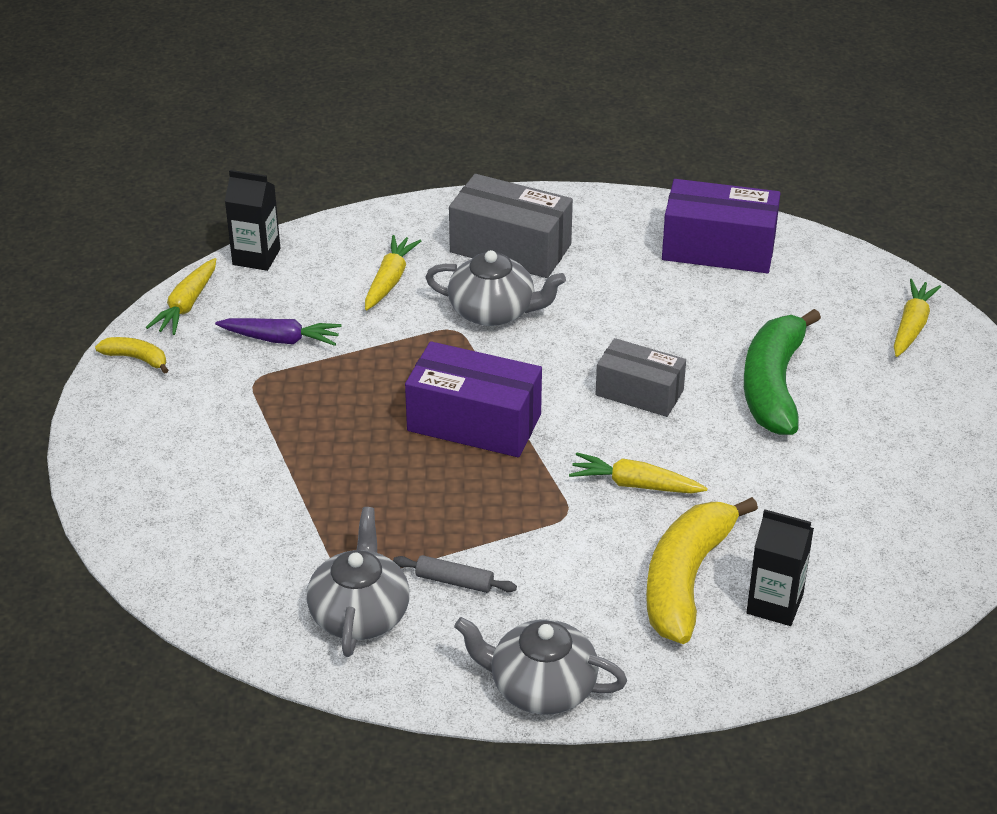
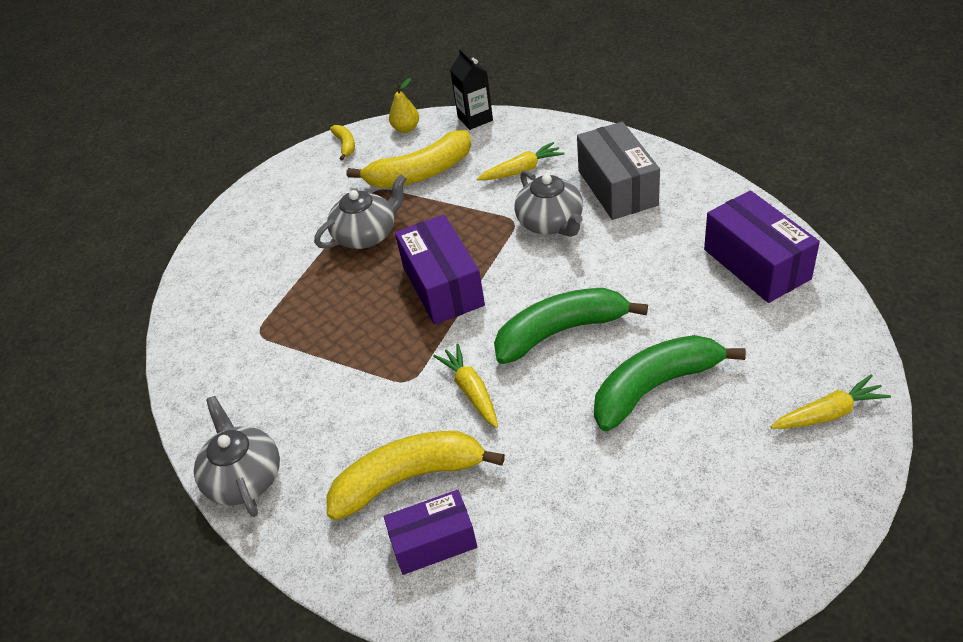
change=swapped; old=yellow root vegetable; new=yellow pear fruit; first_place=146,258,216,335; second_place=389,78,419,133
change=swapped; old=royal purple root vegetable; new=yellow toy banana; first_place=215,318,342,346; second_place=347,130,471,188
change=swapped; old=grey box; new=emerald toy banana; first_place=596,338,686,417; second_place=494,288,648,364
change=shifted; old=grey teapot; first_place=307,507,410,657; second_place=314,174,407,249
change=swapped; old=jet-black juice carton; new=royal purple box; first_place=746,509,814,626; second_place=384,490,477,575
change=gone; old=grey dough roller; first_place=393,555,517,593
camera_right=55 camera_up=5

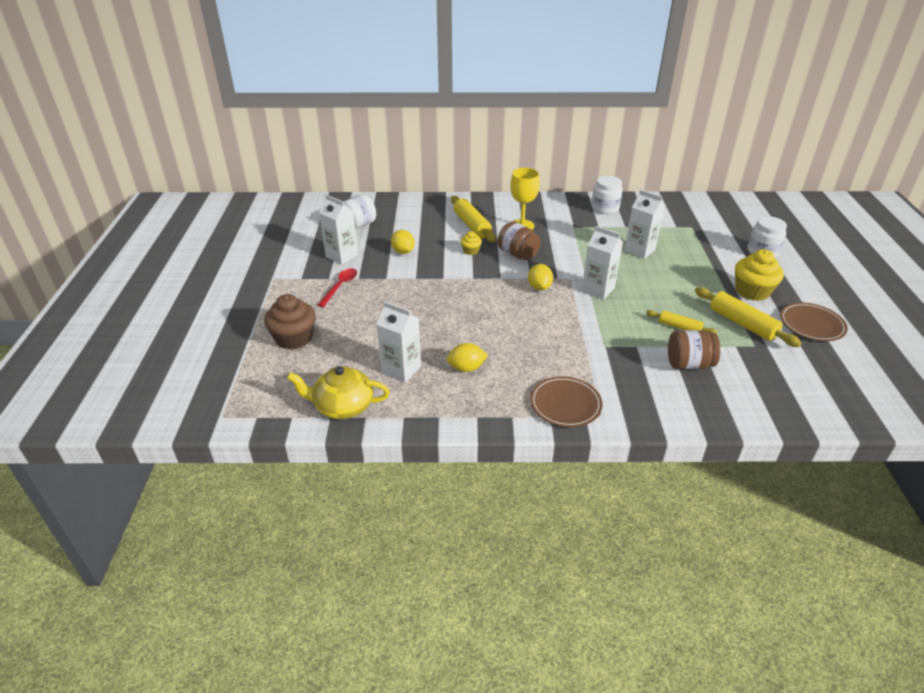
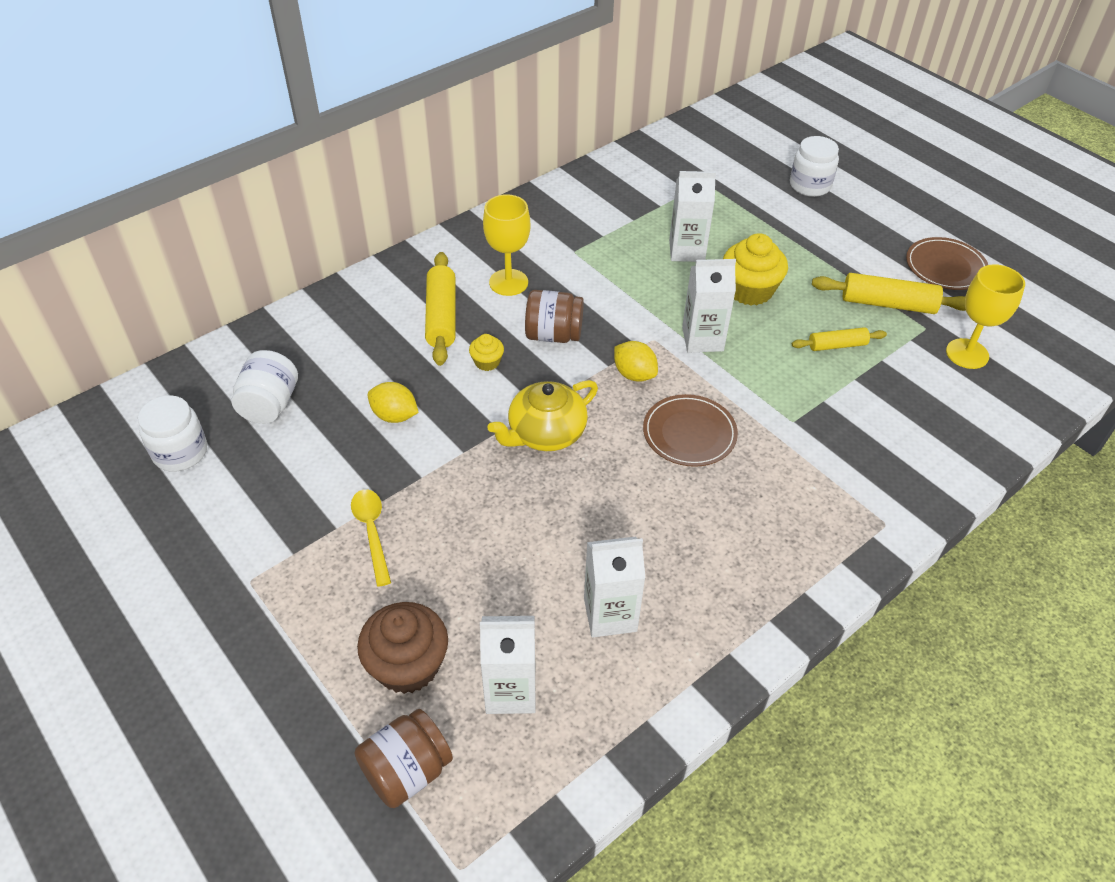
change=shifted; old=snow-white preserve jar; first_place=592,176,623,214; second_place=138,395,207,472
change=shifted; old=snow-white juice carton; first_place=319,195,358,265; second_place=480,616,536,714
change=rotated; old=yellow dough roller; first_place=451,196,496,242; second_place=425,252,456,366; degrees=60
change=shifted; old=yellow cupcake; first_place=735,249,784,301; second_place=723,233,788,305
change=repainted; old=crimson tablespoon; new=yellow tablespoon; first_place=318,268,357,307; second_place=351,489,391,587
change=shifted; old=brown preserve jar; first_place=668,330,721,369; second_place=355,709,453,808
change=gone; old=yellow toy lemon; first_place=446,343,488,372
change=shifted; old=yellow teapot; first_place=287,366,390,419; second_place=487,380,598,451
change=shifted; old=brown plate; first_place=530,376,603,427; second_place=643,394,738,467
change=new; new=yellow goblet; second_place=946,264,1025,369
camera_right=-40 camera_up=10

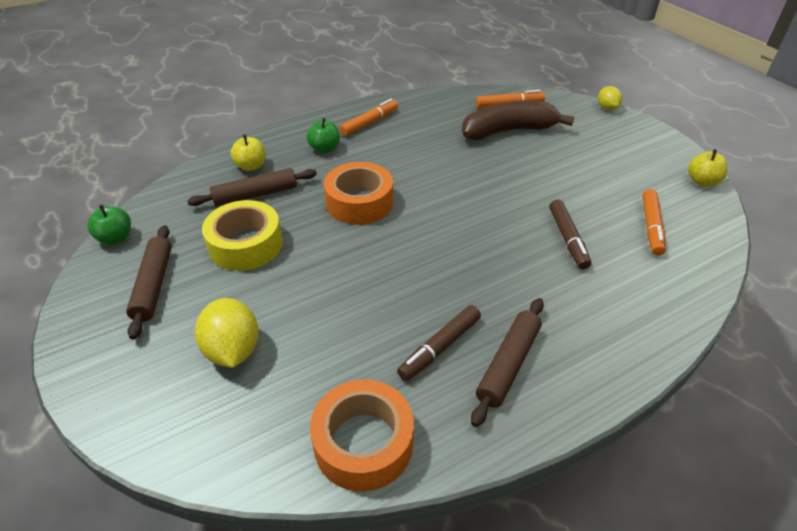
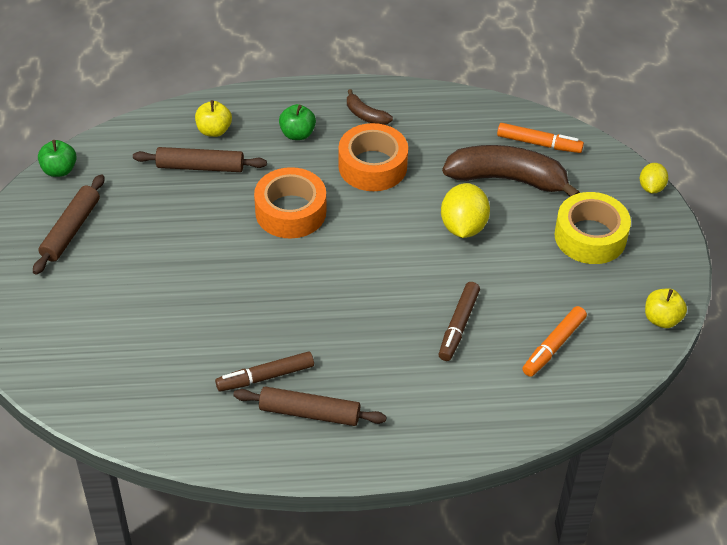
change=swapped; old=bright orange marker; new=brown toy banana; first_place=340,98,398,136; second_place=347,89,393,125
change=shifted; old=yellow sticky tape; first_place=202,200,283,271; second_place=554,192,631,264
change=shifted; old=yellow toy lemon; first_place=195,298,259,368; second_place=441,183,490,238
change=rotated; old=brown dough roller; first_place=471,298,544,427; second_place=233,386,387,426; degrees=45
change=shifted; old=bright orange sticky tape; first_place=310,379,414,491; second_place=338,123,408,191
camera_right=25 camera_up=5

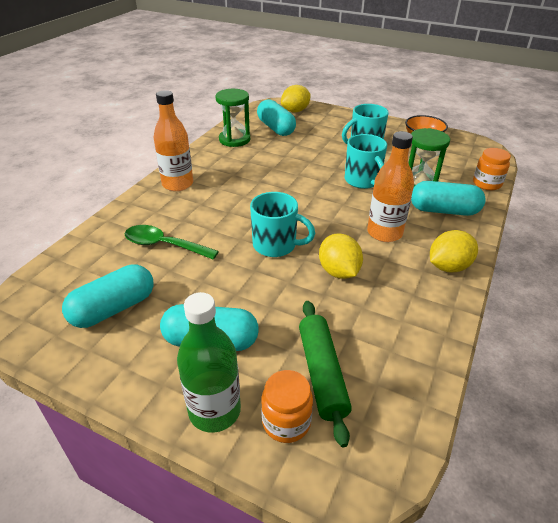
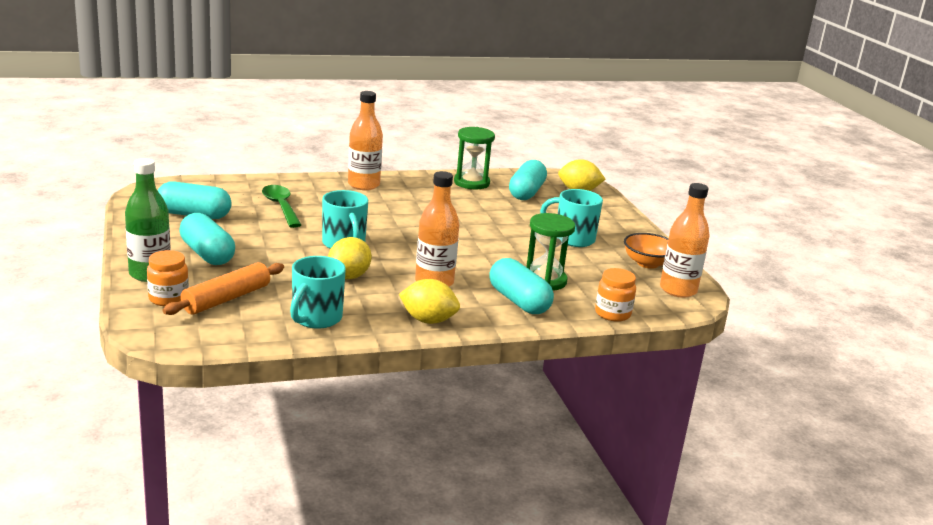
change=shifted; old=turquoise coffee mug; first_place=345,134,387,189; second_place=290,256,346,329
change=repainted; old=emerald dough roller; new=bright orange dough roller; first_place=299,301,352,447; second_place=163,262,284,315
change=new; new=bright orange flask; second_place=660,183,710,298
camera_right=45 camera_up=-15

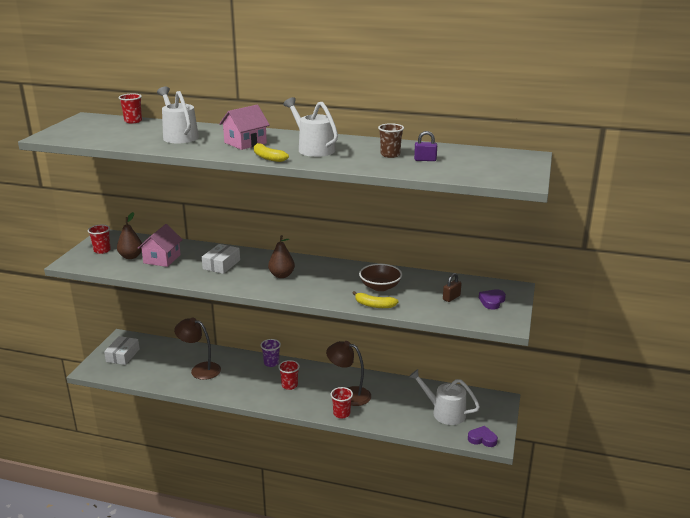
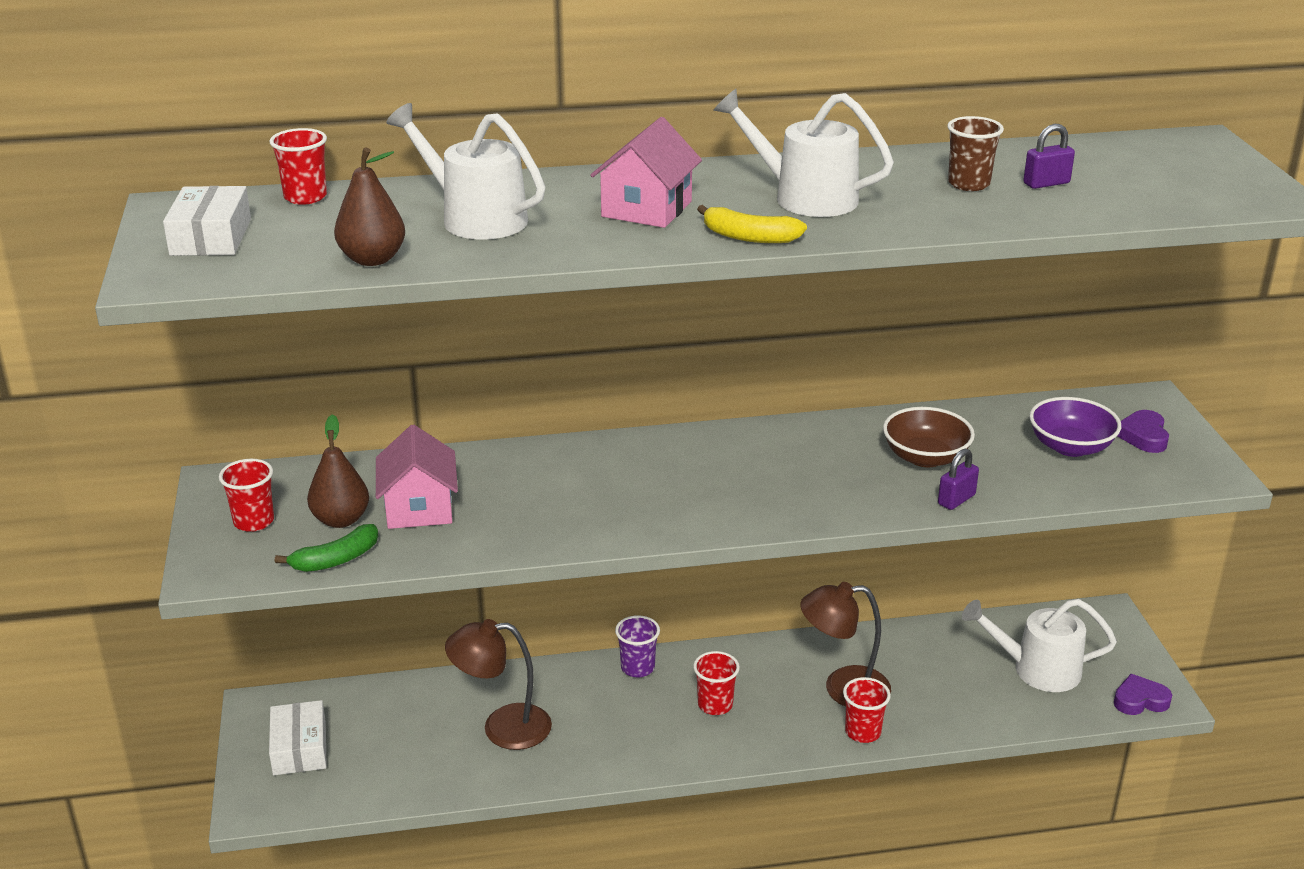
change=shifted; old=brown pear fruit; first_place=268,235,295,278; second_place=334,147,405,266
change=shifted; old=snow-white box; first_place=202,244,240,274; second_place=163,186,251,256
change=swapped; old=brown padlock; new=royal purple bowl; first_place=443,273,462,302; second_place=1029,397,1121,457
change=swapped; old=yellow toy banana; new=royal purple padlock; first_place=353,291,399,308; second_place=938,448,979,510
change=new; new=emerald toy banana; second_place=275,524,378,572
camera_right=-25 camera_up=5

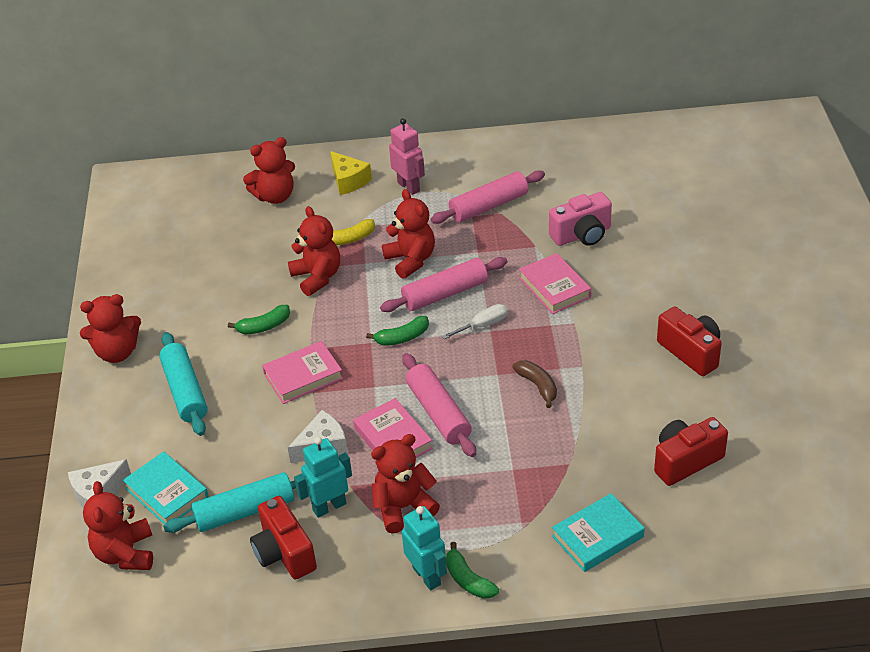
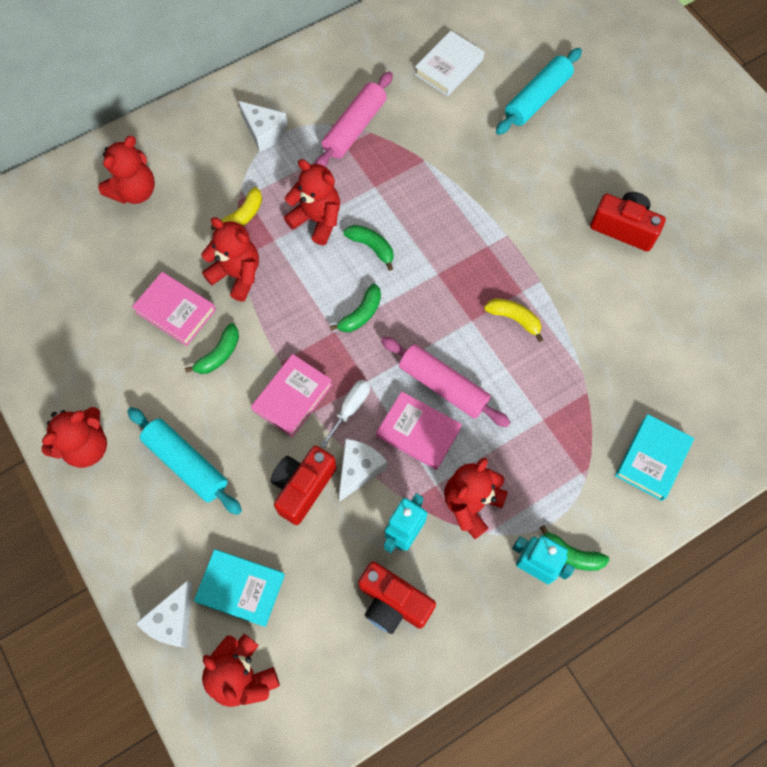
change=swapped; old=rose-pink toy robot; new=snow-white piece of cheese; first_place=389,118,425,195; second_place=238,101,288,152
change=gone; old=yellow piece of cheese; first_place=330,151,372,195
change=gone; old=rose-pink compact camera; first_place=549,192,612,246
change=shifted; old=rose-pink hardcover; first_place=519,253,591,314; second_place=132,272,216,346
change=swapped; old=rose-pink dough roller; new=emerald toy banana; first_place=380,257,507,312; second_place=343,225,394,271
change=shifted; old=snow-white hand screwdriver; first_place=442,304,508,339; second_place=321,380,370,448
change=repainted; old=brown toy banana; new=yellow toy banana; first_place=512,360,557,408; second_place=484,299,543,342
change=shifted; old=crimson compact camera; first_place=654,417,728,486; second_place=271,446,337,525
change=shifted; old=turquoise dough roller; first_place=163,472,296,533; second_place=496,48,582,135
change=new; new=snow-white hardcover; second_place=414,31,484,96
camera_right=-30 camera_up=25

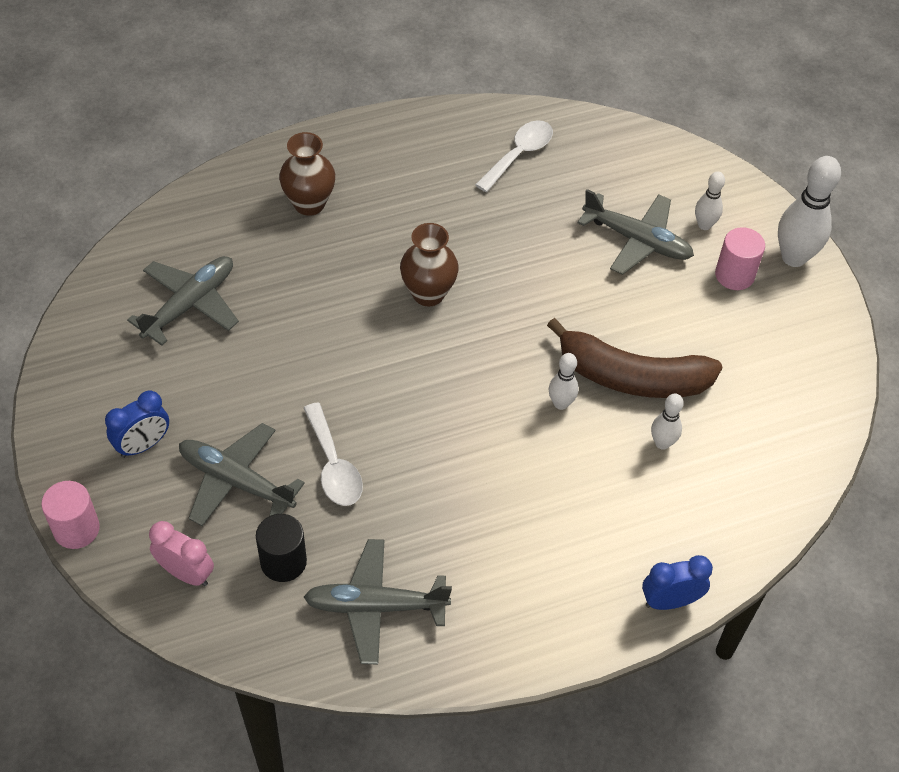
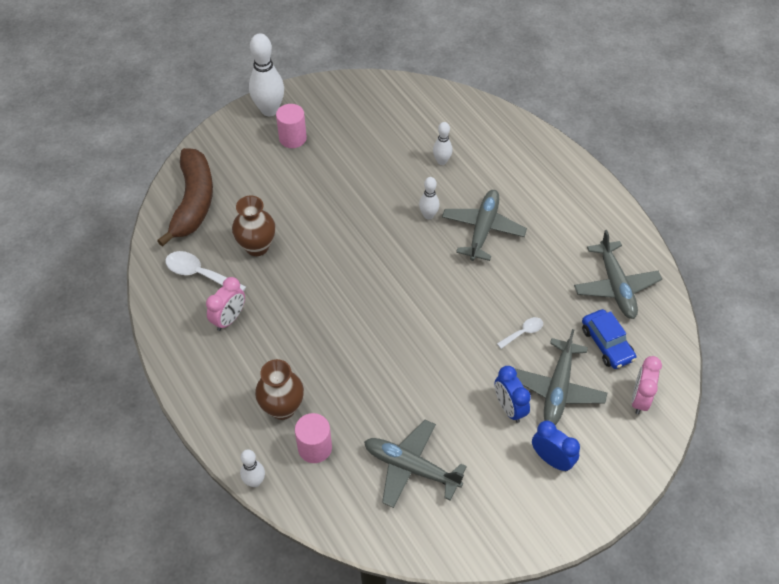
change=shifted; old=snow-white skittle; first_place=695,171,725,230; second_place=240,449,265,487
change=shifted; old=grey toy plane; first_place=578,189,694,275; second_place=442,190,527,261
change=shifted; old=brown flower vase; first_place=400,223,459,306; second_place=232,196,275,256
change=shifted; old=brown toy banana; first_place=547,318,723,398; second_place=157,148,213,247
change=scaled; old=snow-white tablespoon; first_place=304,403,363,506; second_place=497,317,543,349; factor=0.58
change=shifted; old=rose-pink solid cylinder; first_place=41,481,100,549; second_place=295,413,332,463
change=swapped; old=jet-black solid cylinder; new=cobalt car; first_place=256,514,307,582; second_place=582,309,636,369
change=shifted; old=cobalt clock; first_place=642,555,713,610; second_place=495,366,531,423
change=new; new=rose-pink clock; second_place=206,277,245,331
camera_right=-100 camera_up=0

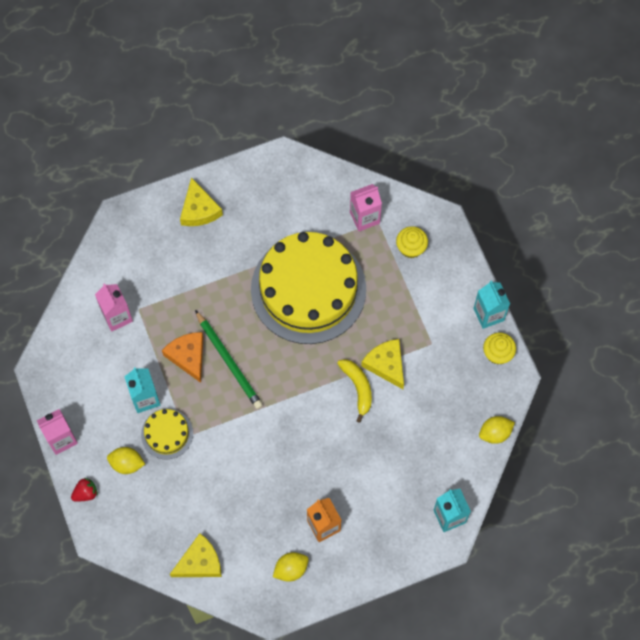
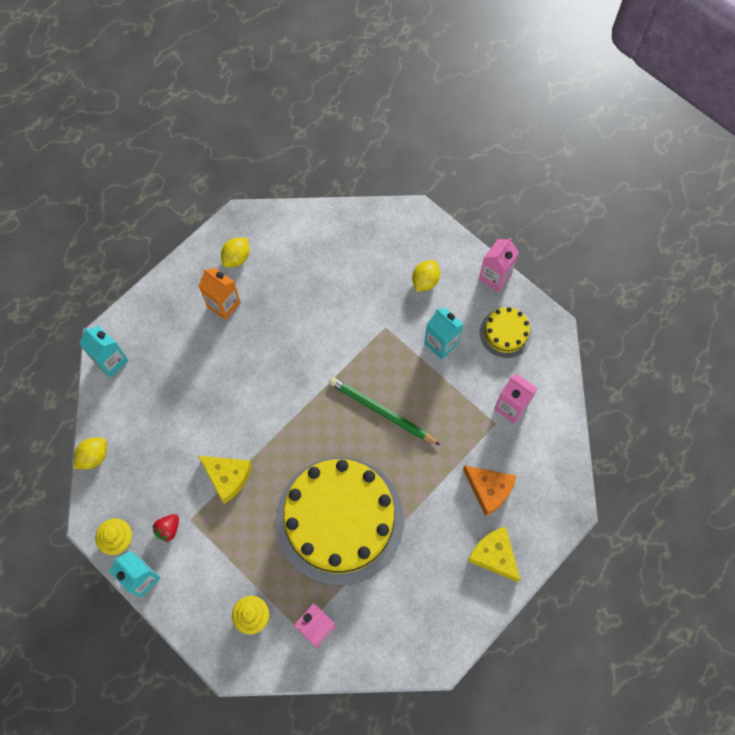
change=shifted; old=bright orange piece of cheese; first_place=162,332,203,383; second_place=463,466,516,517
change=gone; old=yellow toy banana; first_place=337,359,372,423
change=shifted; old=yellow gateau; first_place=141,409,193,459; second_place=480,307,532,358
change=rotated; old=yellow toy lemon; first_place=107,447,145,474; second_place=412,260,440,292; degrees=-45
change=shifted; old=crimson strawberry; first_place=71,478,98,501; second_place=152,514,179,542
change=gone; old=yellow piece of cheese; first_place=170,533,222,577
camera_right=155 camera_up=0

